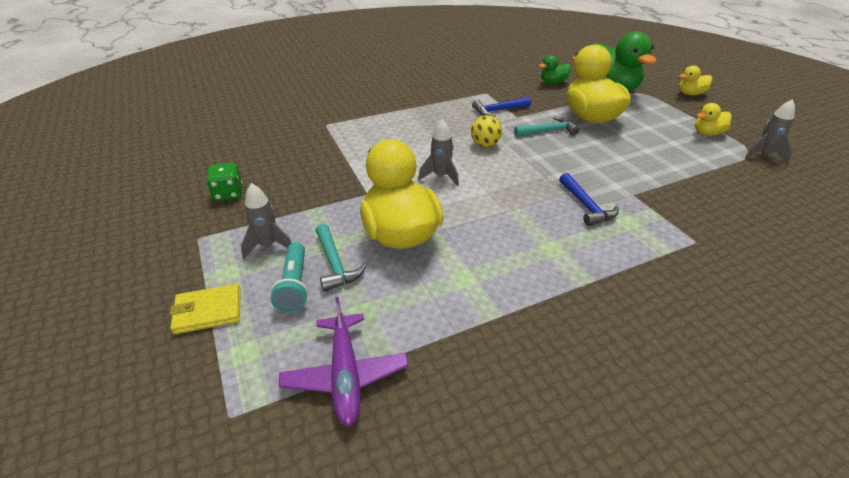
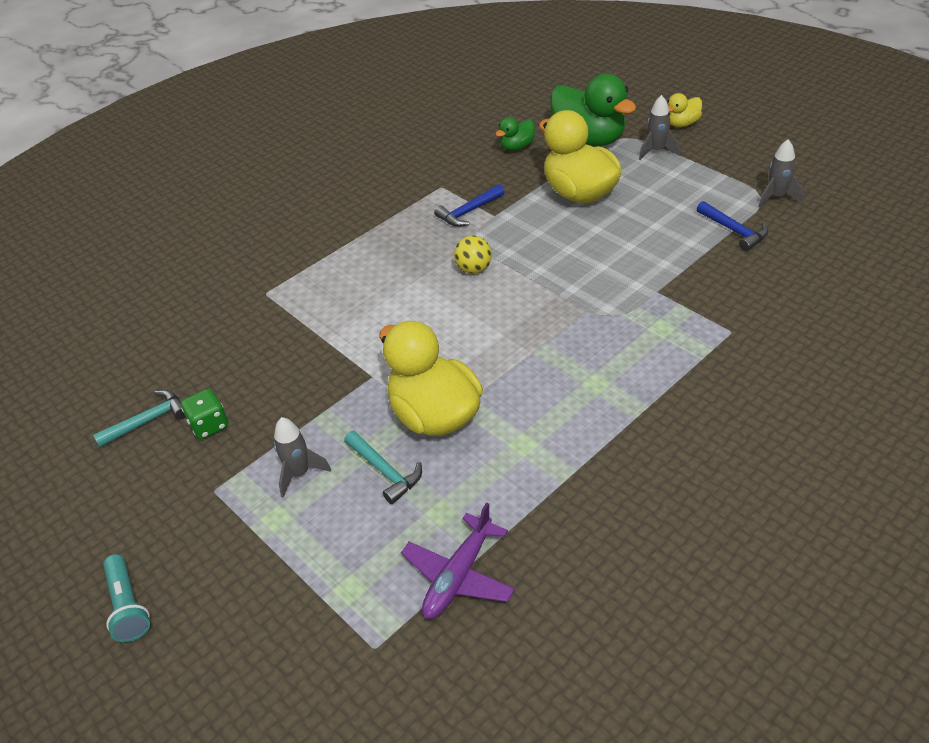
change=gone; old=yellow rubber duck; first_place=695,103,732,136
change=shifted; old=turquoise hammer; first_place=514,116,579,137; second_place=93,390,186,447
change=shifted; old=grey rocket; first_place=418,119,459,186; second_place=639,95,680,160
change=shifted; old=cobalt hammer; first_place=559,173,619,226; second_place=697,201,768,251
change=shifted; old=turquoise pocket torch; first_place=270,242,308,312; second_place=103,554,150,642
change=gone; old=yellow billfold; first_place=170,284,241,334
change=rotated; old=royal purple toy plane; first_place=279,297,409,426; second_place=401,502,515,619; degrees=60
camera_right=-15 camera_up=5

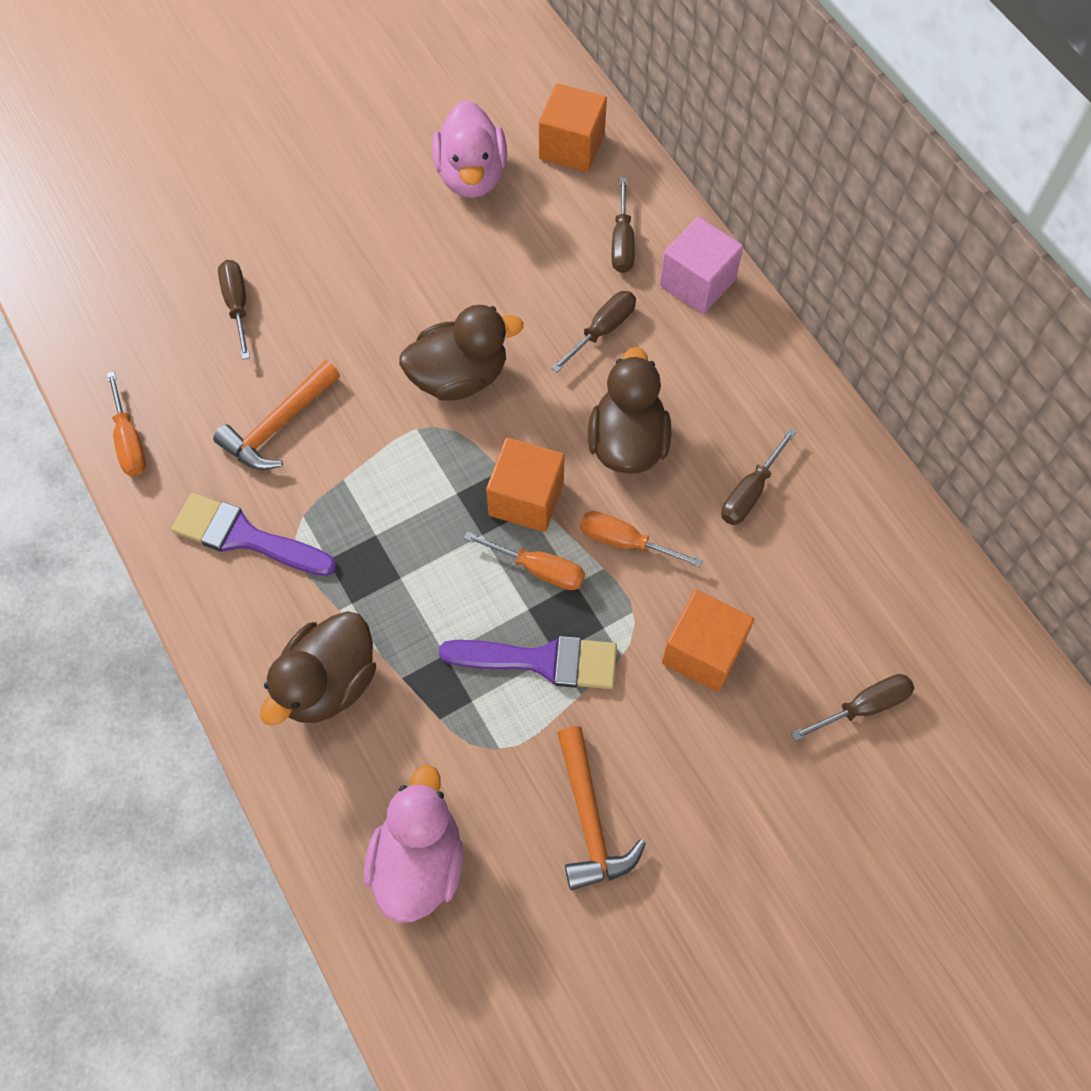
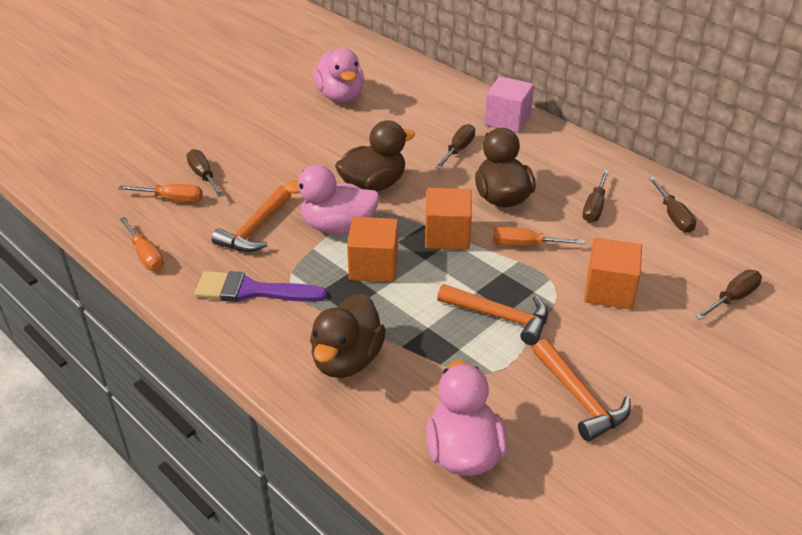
change=shifted; old=bright orange cube; first_place=539,83,607,172; second_place=347,217,398,282
change=shifted; old=brown hand screwdriver; first_place=611,178,635,273; second_place=649,177,696,233
change=shifted; old=bright orange hand screwdriver; first_place=464,531,585,590; second_place=118,184,203,202
change=swapped; old=royal purple paintbrush; new=bright orange hammer; first_place=439,636,617,689; second_place=437,284,548,345
change=new; new=rose-pink rubber duck; second_place=284,165,380,234
camera_right=-15 camera_up=-25

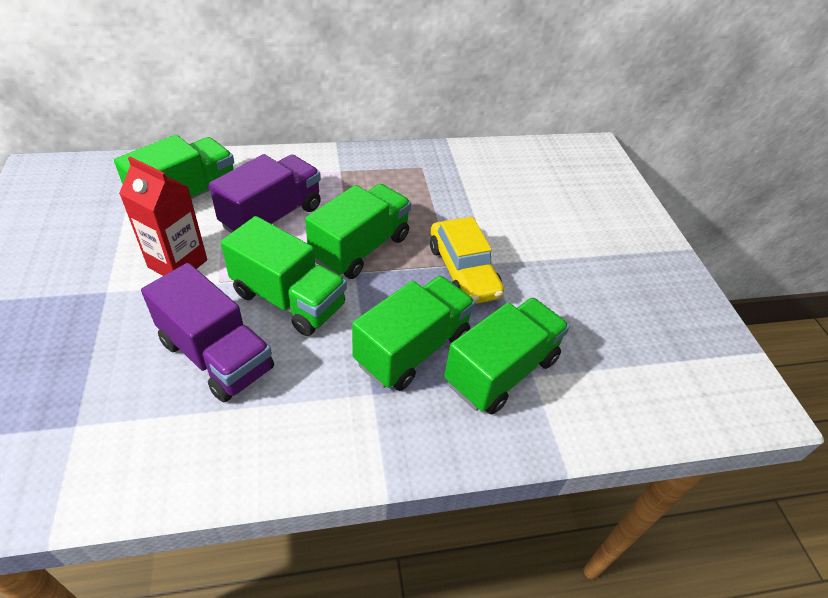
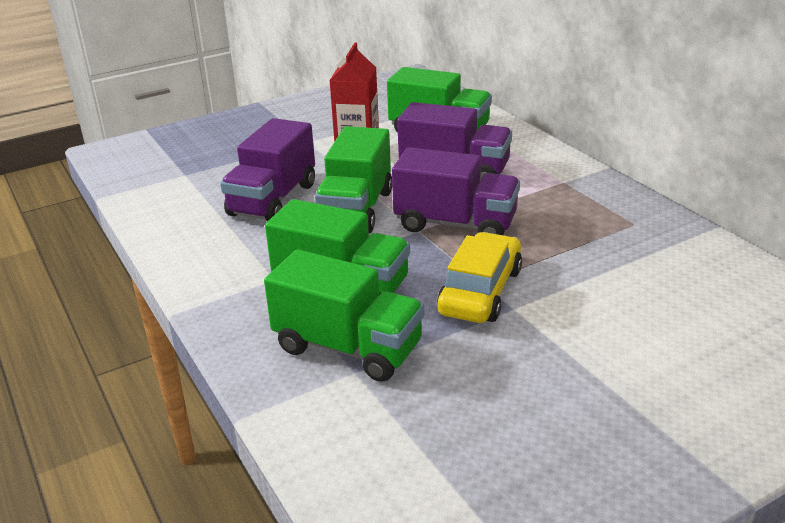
change=repainted; old=emerald truck; new=royal purple truck; first_place=305,184,411,279; second_place=392,148,520,235
change=rotated; old=yellow car; first_place=430,217,504,304; second_place=437,232,522,323; degrees=150
camera_right=75 camera_up=-15

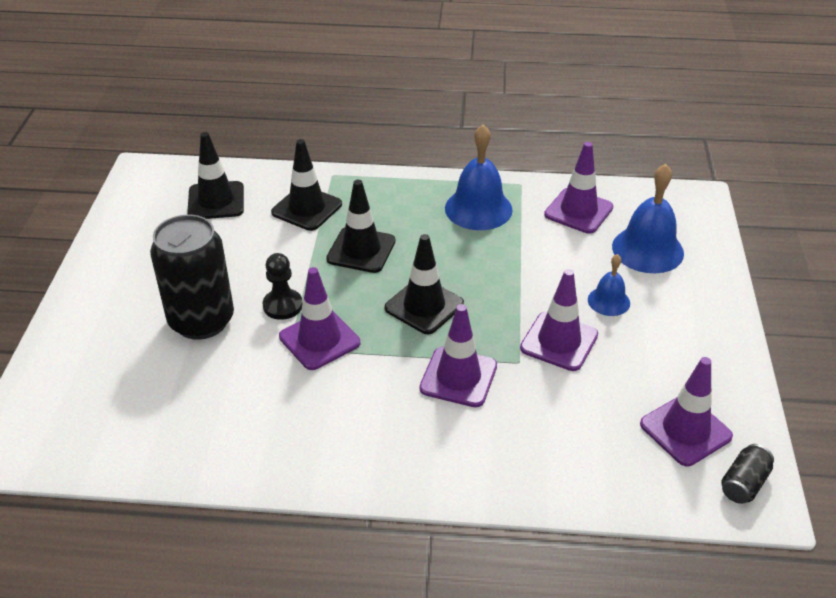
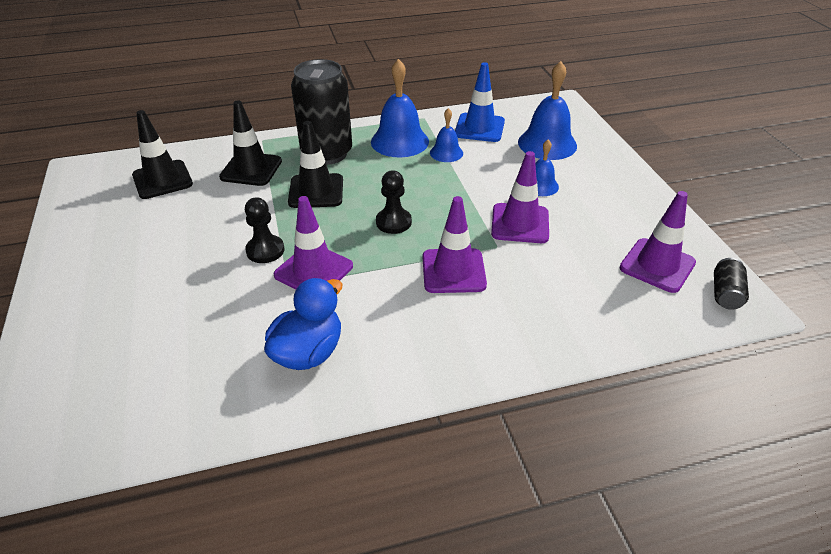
change=repainted; old=royal purple safety cone; new=cobalt safety cone; first_place=544,142,613,234; second_place=455,62,505,142
change=shifted; old=jet-black can; first_place=150,215,234,340; second_place=291,59,352,165
change=swapped; old=jet-black safety cone; new=jet-black game pawn; first_place=385,234,464,334; second_place=376,170,412,234
change=new; new=cobalt bell; second_place=430,108,463,162
change=new; new=cobalt rubber duck; second_place=264,278,342,370
camera_right=-20 camera_up=0

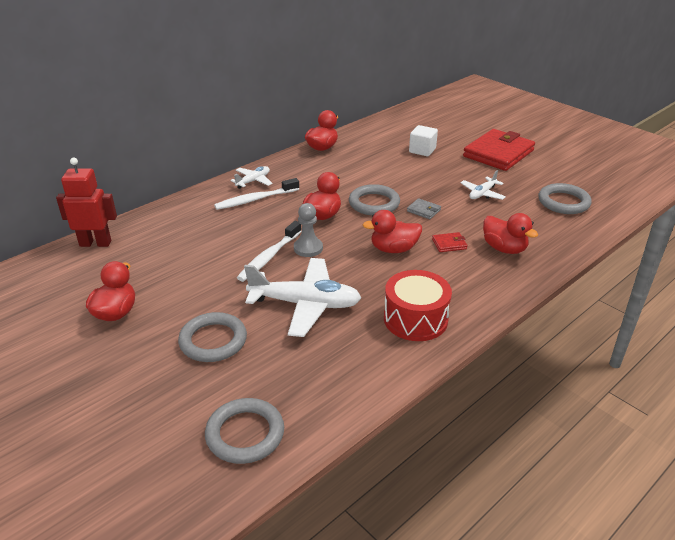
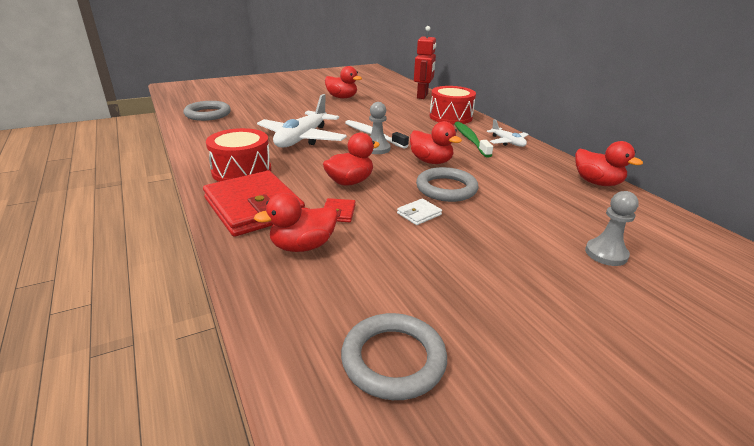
change=swapped; old=snow-white cube; new=grey game pawn; first_place=409,125,438,156; second_place=585,191,639,266
change=shifted; old=crimson billfold; first_place=463,129,535,171; second_place=203,171,305,237
change=gone; old=snow-white toy plane; first_place=460,170,506,200
change=repainted; old=snow-white toothbrush; new=emerald toothbrush; first_place=214,178,299,210; second_place=454,122,493,158
change=repainted; old=grey billfold; new=snow-white billfold; first_place=407,198,441,219; second_place=397,199,442,225
change=rotated; old=crimson rubber duck; first_place=363,210,422,253; second_place=323,133,380,186; degrees=45
change=gone; old=grey torus; first_place=178,312,247,362
change=new; new=crimson snare drum; second_place=430,86,476,125
camera_right=105 camera_up=-5

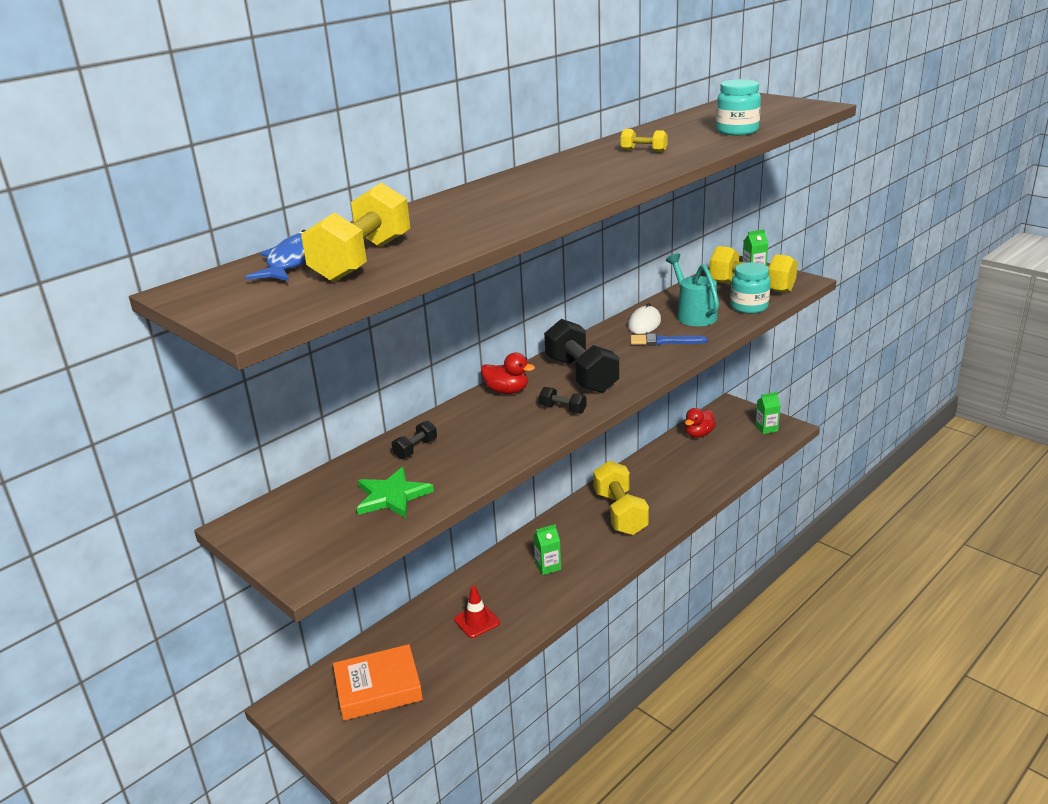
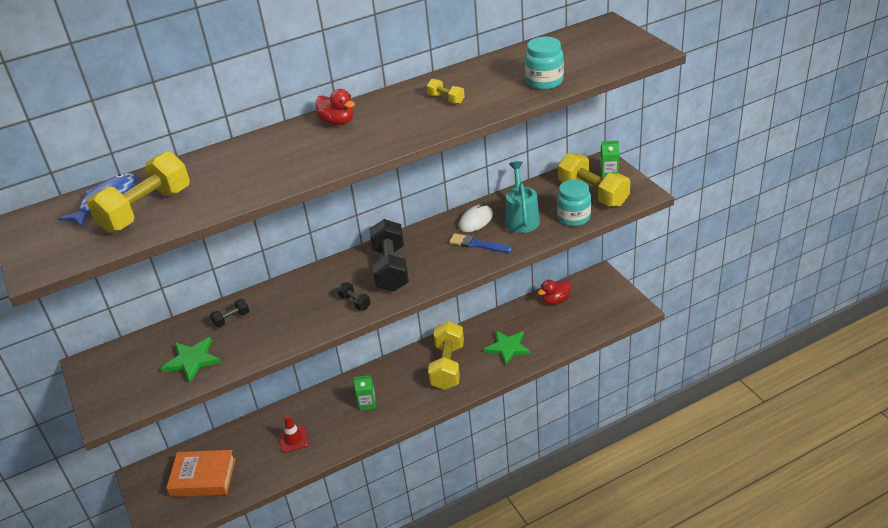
change=shifted; old=crimson rubber duck; first_place=481,352,535,394; second_place=316,89,355,125
change=gone; old=emerald juice carton; first_place=755,392,781,434
change=new; new=emerald star shape; second_place=483,330,531,366
camera_right=20 camera_up=10

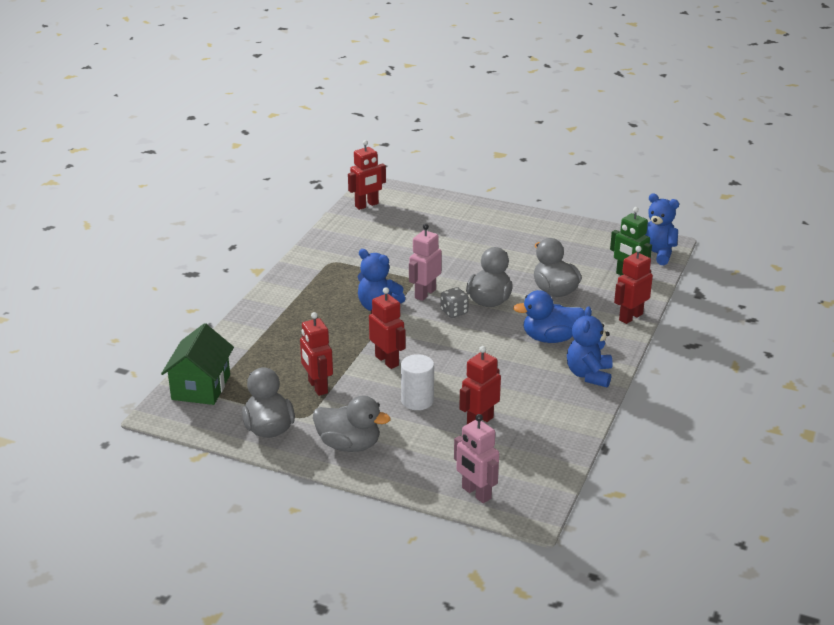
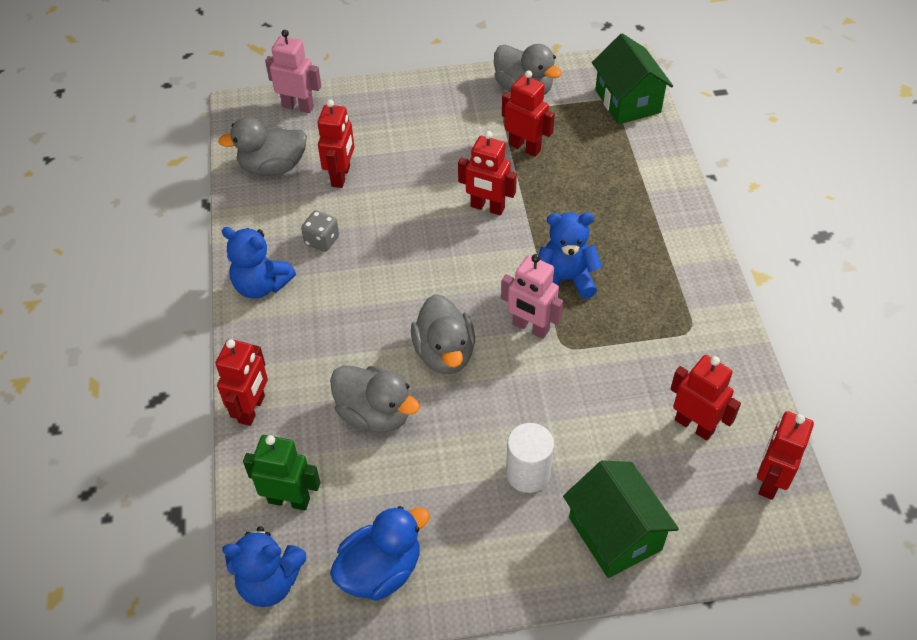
change=rotated; old=rose-pink toy robot; first_place=409,224,442,301; second_place=501,254,563,339; degrees=120
change=shifted; old=grey dice; first_place=441,287,469,318; second_place=301,211,339,252
change=shifted; old=cobalt rubber duck; first_place=513,290,585,343; second_place=330,506,430,601
change=rotated; old=cobalt teddy; first_place=567,306,613,388; second_place=221,227,296,299; degrees=135
change=shifted; old=snow-white solid cylinder; first_place=401,354,434,410; second_place=506,423,554,493
change=shifted; old=grey rubber duck; first_place=313,395,391,452; second_place=218,117,307,176
change=new; new=crimson toy robot; second_place=670,355,741,440
change=new; new=emerald toy house; second_place=563,461,679,578
camera_right=150 camera_up=20

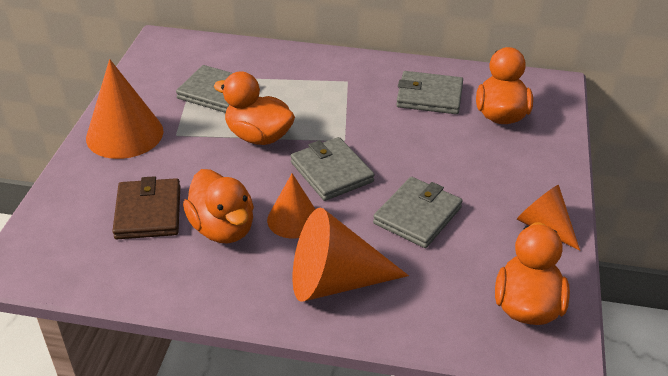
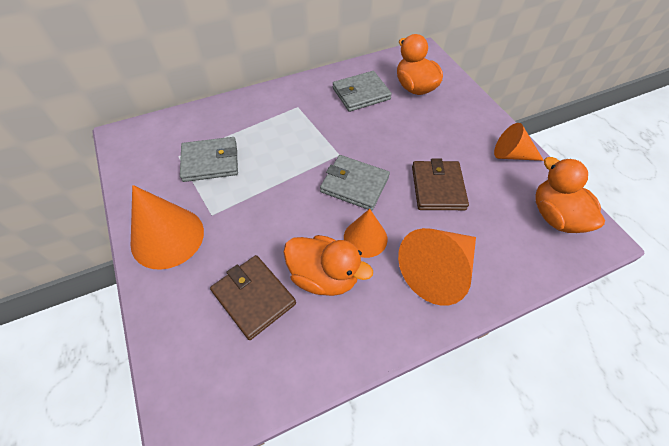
change=gone; old=bright orange rubber duck; first_place=214,72,295,145
change=repainted; old=grey billfold; new=brown billfold; first_place=373,177,462,248; second_place=412,158,469,210
camera_right=-35 camera_up=15

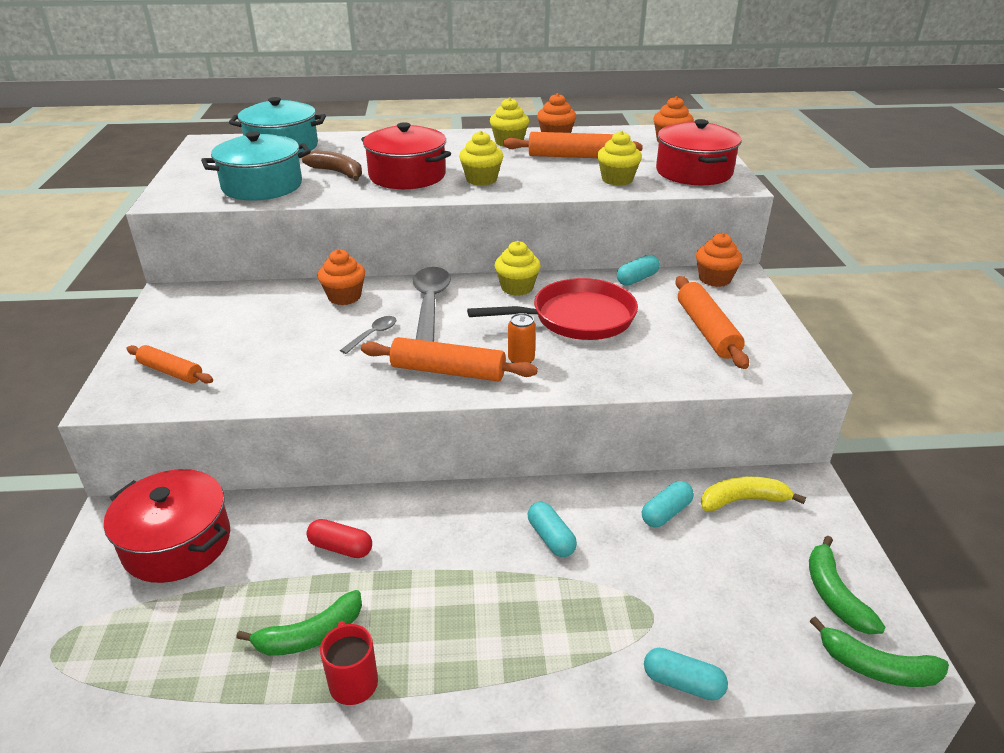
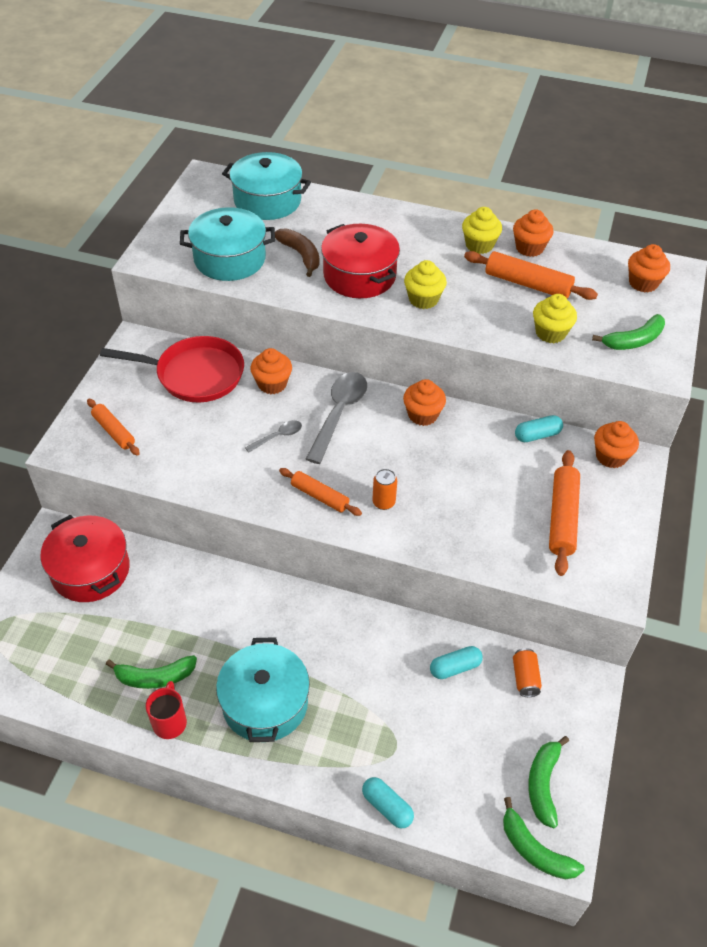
change=swapped; old=crimson pot; new=emerald toy banana; first_place=656,119,742,185; second_place=592,314,665,350
change=repainted; old=yellow cupcake; new=bright orange cupcake; first_place=495,241,541,296; second_place=403,379,446,426
change=shifted; old=crimson pan; first_place=467,278,638,340; second_place=100,336,244,403
change=scaled; old=bright orange dough roller; first_place=361,337,538,382; second_place=279,468,362,516; factor=0.65
change=swapped; old=yellow toy banana; new=bright orange can; first_place=701,477,806,511; second_place=513,648,542,697
change=gone; old=turquoise pill shape; first_place=528,502,577,557
change=gone; old=crimson pill shape; first_place=307,519,372,558
change=new; new=turquoise pot; second_place=216,637,310,742
camera_right=20 camera_up=15

